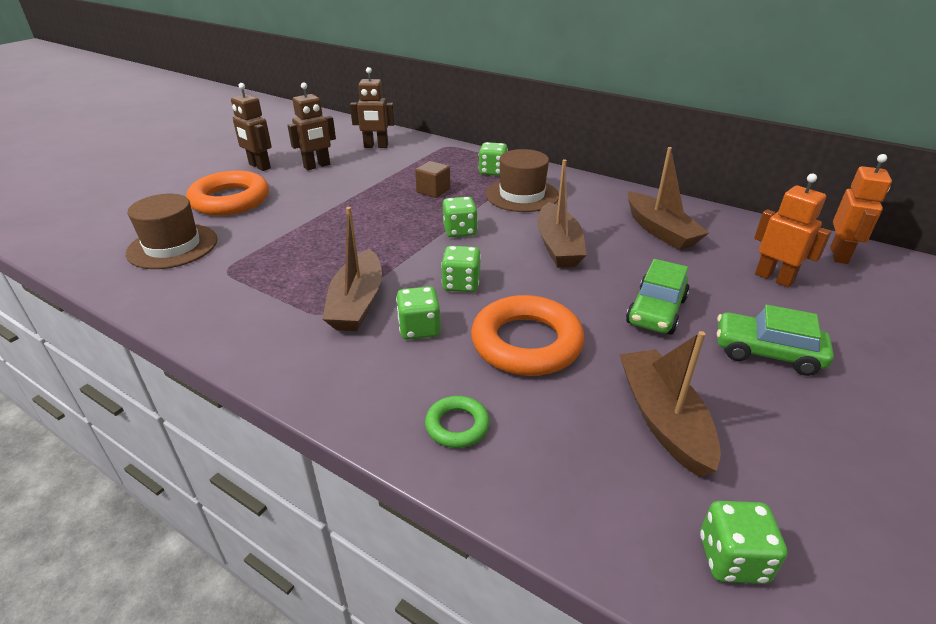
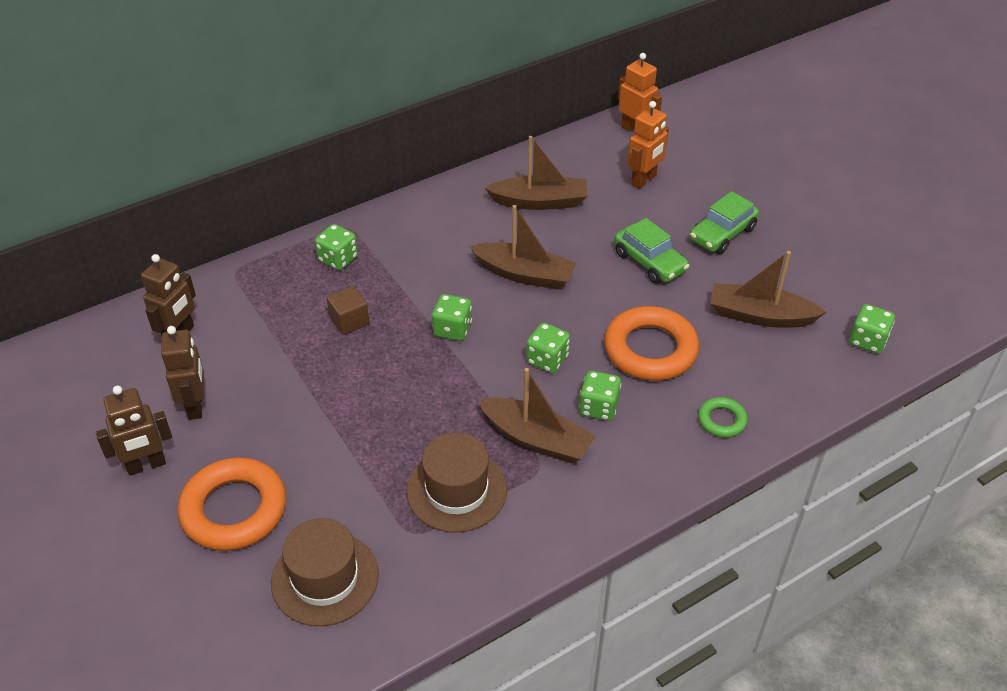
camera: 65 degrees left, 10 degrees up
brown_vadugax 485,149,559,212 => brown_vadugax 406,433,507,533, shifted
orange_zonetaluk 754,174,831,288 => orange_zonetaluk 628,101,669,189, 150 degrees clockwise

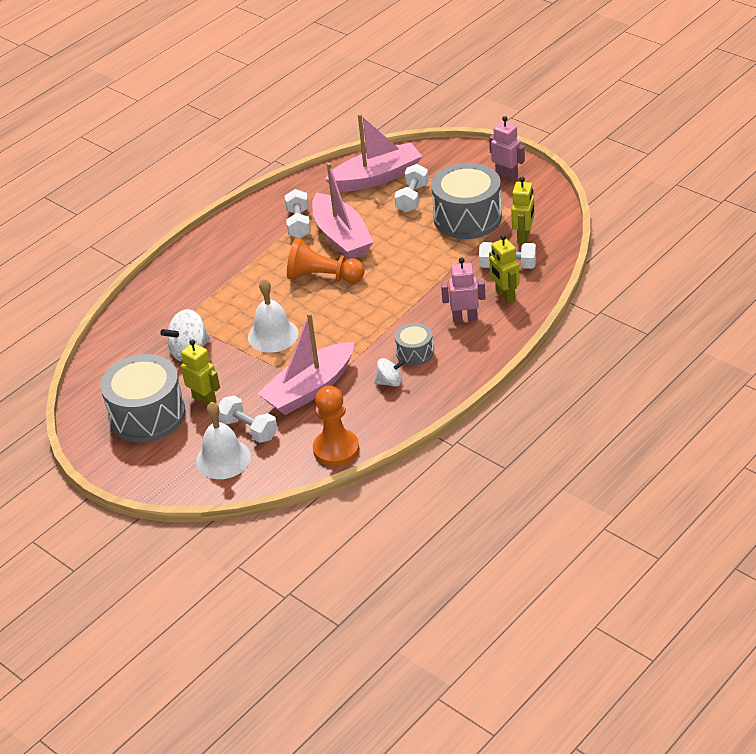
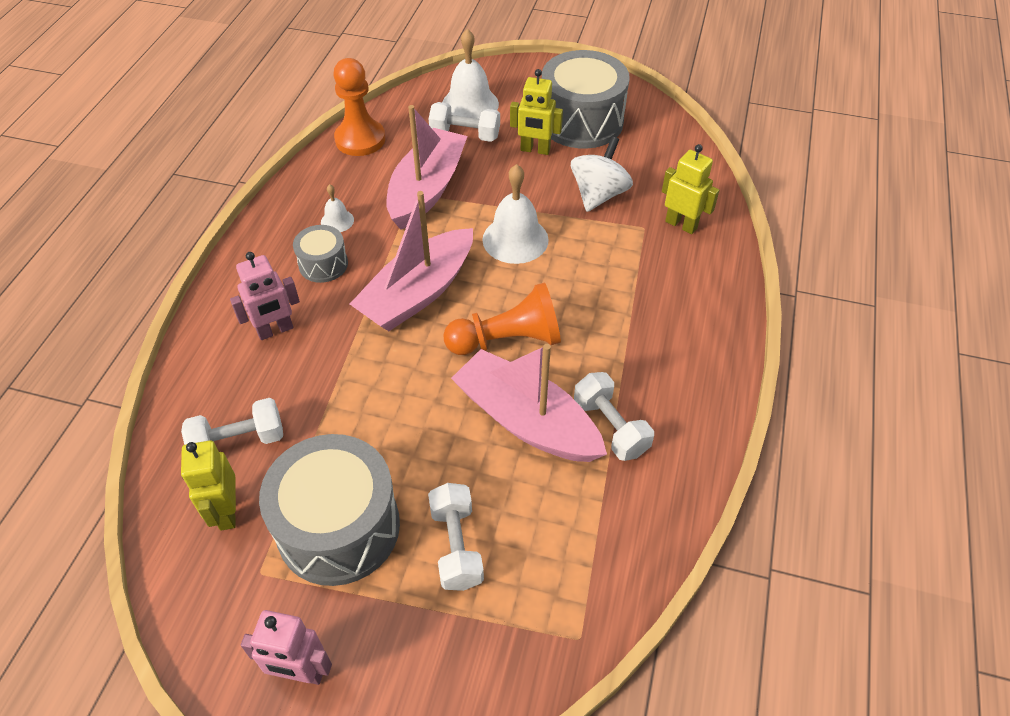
camera: 150 degrees right, 10 degrees up
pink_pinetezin 325,114,422,192 => pink_pinetezin 350,191,473,331, shifted
yellow_zonetaluk 489,234,520,303 => yellow_zonetaluk 662,144,719,234, shifted
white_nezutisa 374,358,405,387 => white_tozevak 321,184,354,232

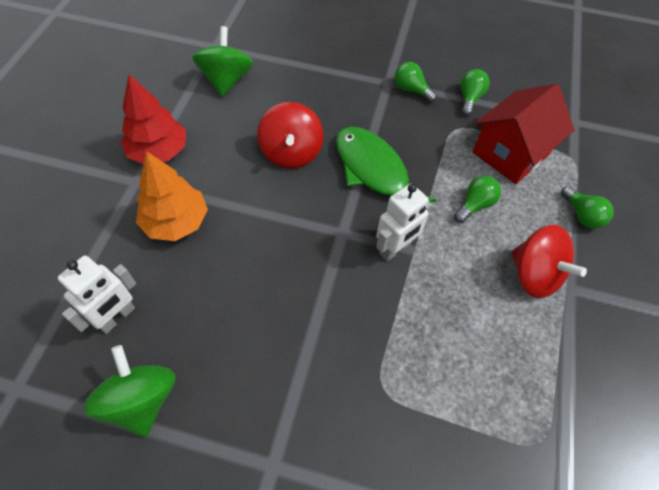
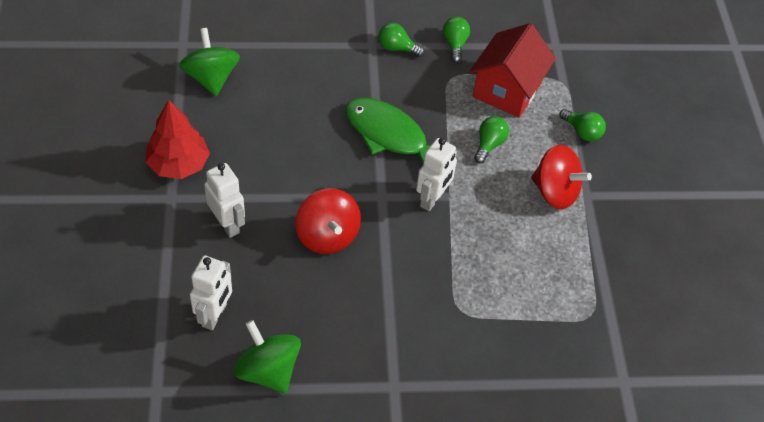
camera: 20 degrees left, 5 degrees down
red_nezutisa 257,102,324,169 => red_nezutisa 295,188,361,254, shifted
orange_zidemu 136,151,208,241 => white_zonetaluk 204,163,245,238

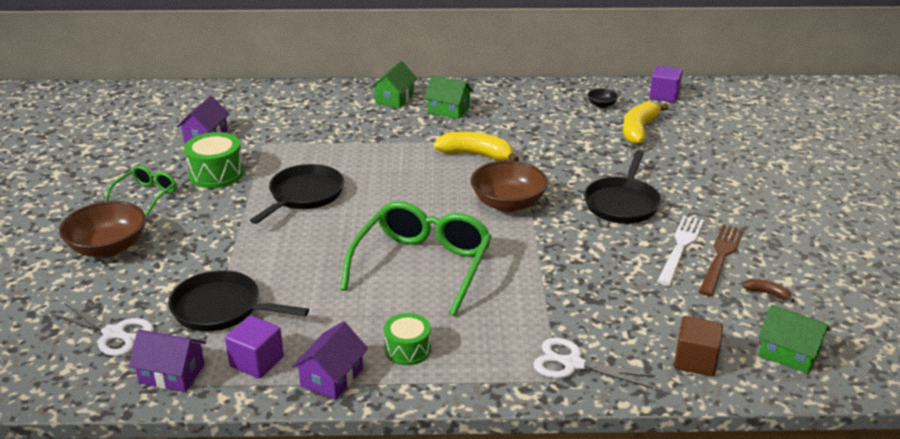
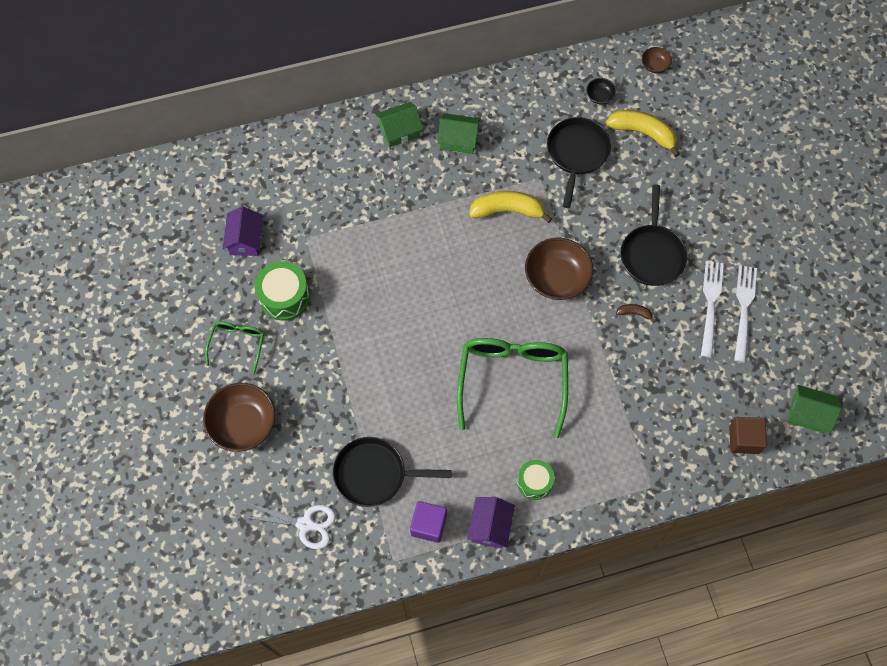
camera: 15 degrees left, 35 degrees up
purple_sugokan 128,330,206,392 => nothing
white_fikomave 533,338,656,388 => nothing
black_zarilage 250,164,344,224 => black_zarilage 547,117,611,208, shifted
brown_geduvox 742,279,795,302 => brown_geduvox 616,304,655,323, shifted
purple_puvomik 649,65,683,102 => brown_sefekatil 642,47,672,73
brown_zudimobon 699,224,744,296 => white_zudimobon 734,265,757,363
green_sugokan 370,61,418,108 => green_sugokan 375,102,423,147, 60 degrees clockwise
yellow_geduvox 623,101,669,144 => yellow_geduvox 606,110,680,157, 105 degrees clockwise

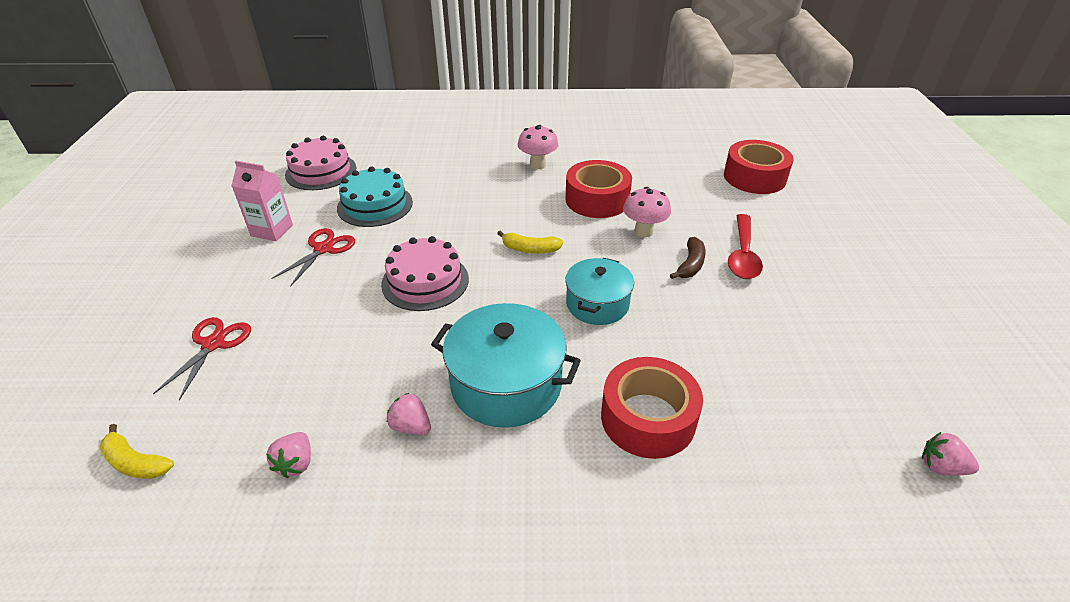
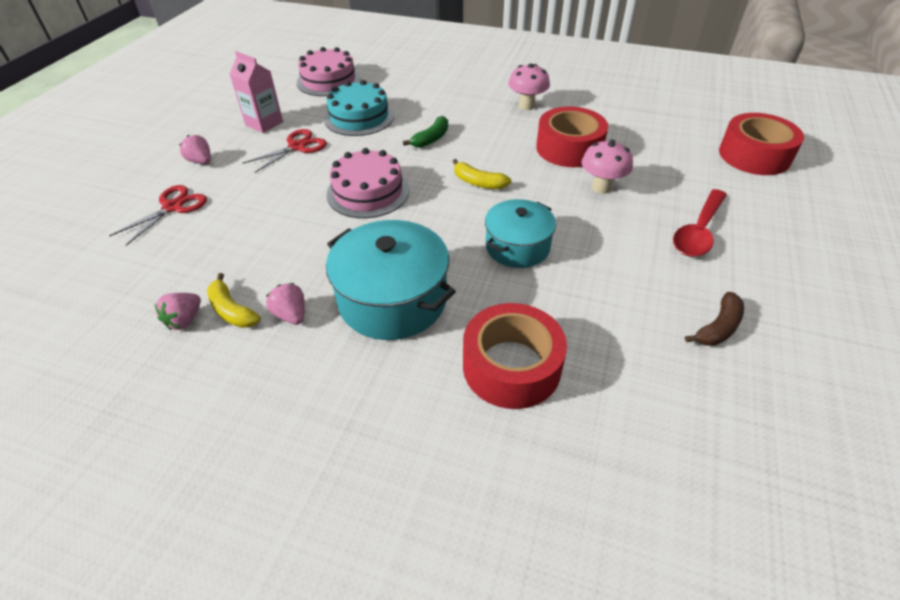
camera: 20 degrees right, 5 degrees up
nothing => green_geduvox 403,116,448,148
yellow_geduvox 100,424,174,479 => yellow_geduvox 207,273,261,328, shifted
brown_geduvox 670,237,706,279 => brown_geduvox 685,292,744,346, shifted
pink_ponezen 922,432,979,475 => pink_ponezen 179,135,211,164, shifted

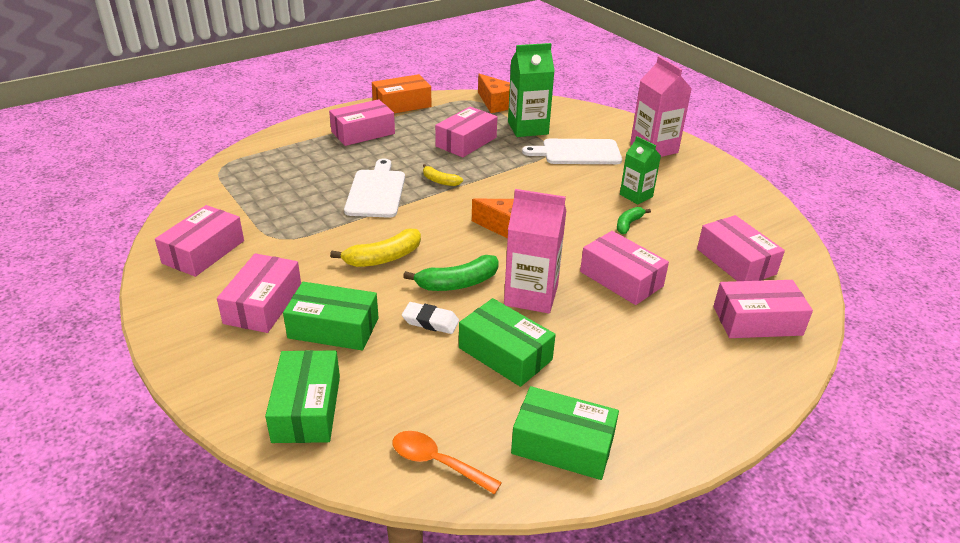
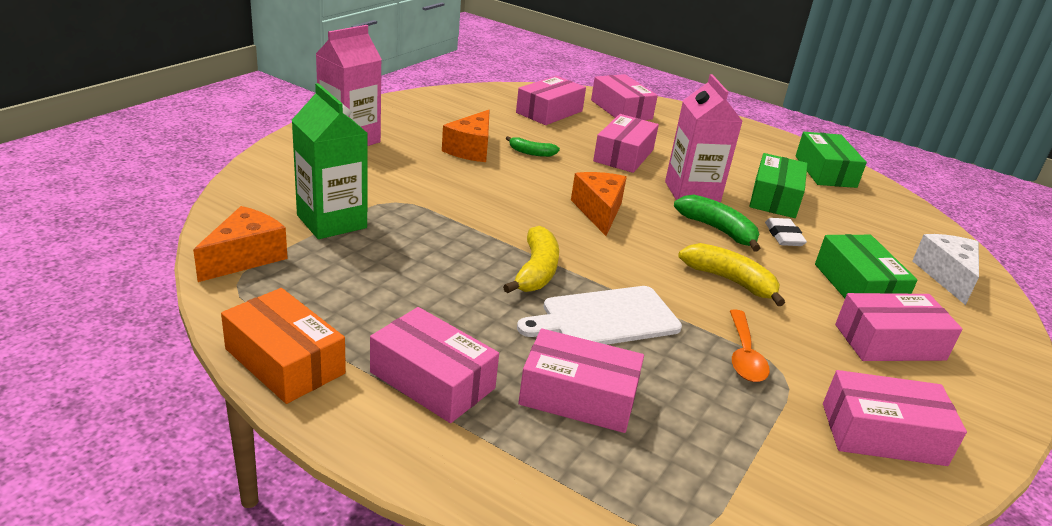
camera: 115 degrees left, 5 degrees down
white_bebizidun 522,139,622,164 => nothing
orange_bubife 392,431,502,494 => orange_bubife 730,309,770,382, shifted
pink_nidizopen 435,106,497,157 => pink_nidizopen 518,328,644,433, shifted
green_nidizopen 265,350,340,443 => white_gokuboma 912,234,979,305
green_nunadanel 620,136,661,204 => orange_gokuboma 442,110,490,162
yellow_geduvox 423,164,463,186 => yellow_geduvox 503,226,559,293, x1.64

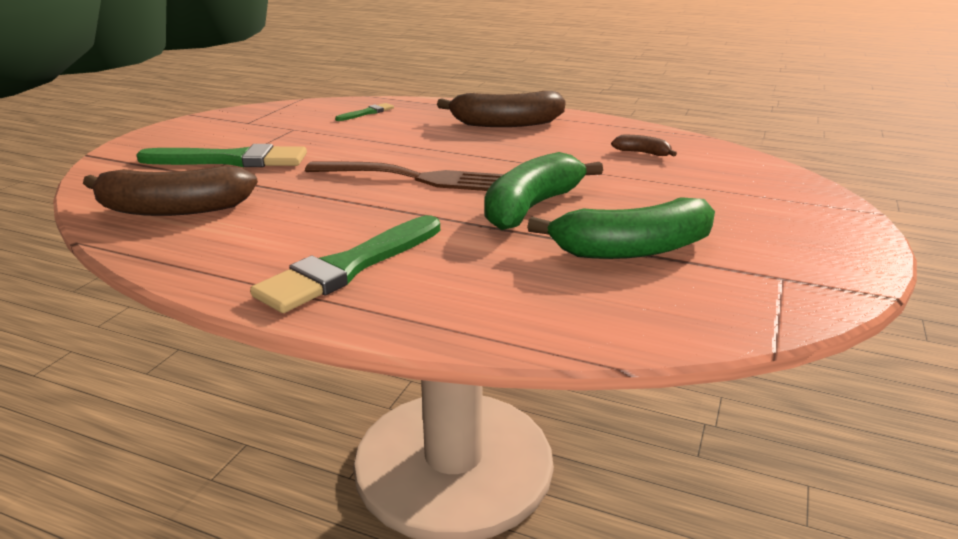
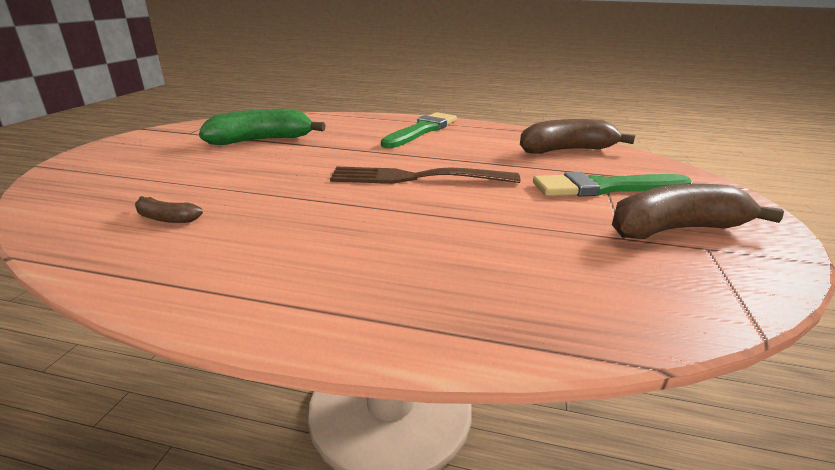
camera: 170 degrees right, 0 degrees up
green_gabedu 335,103,394,121 => nothing
green_geduvox 485,152,603,230 => nothing
brown_geduvox 437,91,566,127 => brown_geduvox 612,184,784,239, shifted

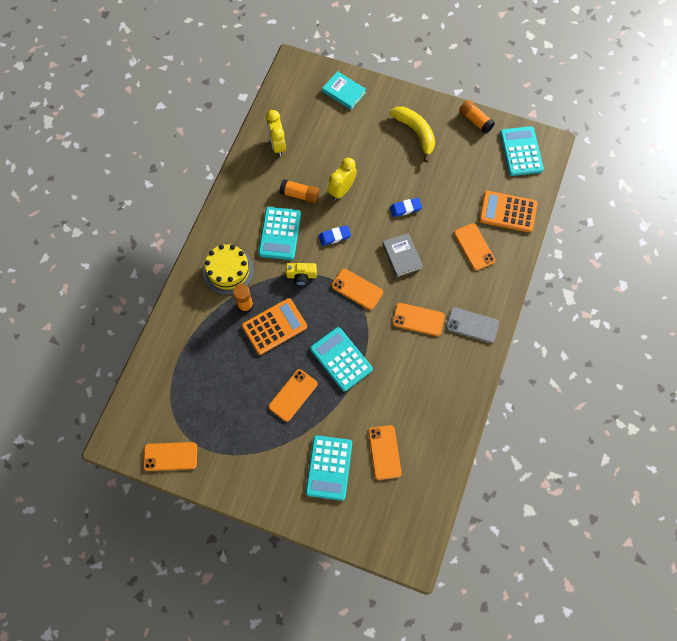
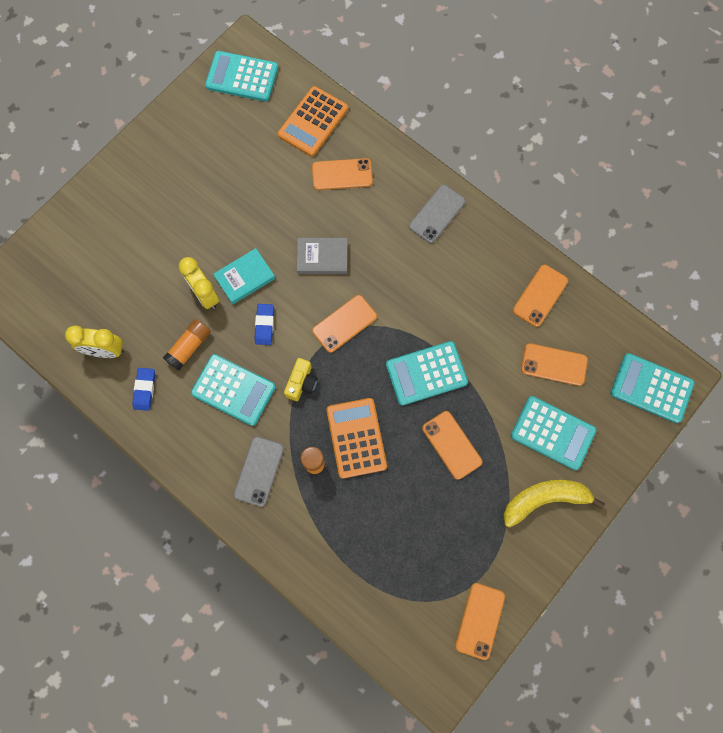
camera: 70 degrees left, 5 degrees up
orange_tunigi 459,100,495,134 => nothing
nothing => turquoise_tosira 610,353,695,423
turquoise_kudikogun 322,71,366,110 => turquoise_kudikogun 213,248,275,304, shifted
yellow_geduvox 389,107,435,163 => yellow_geduvox 503,480,605,527, shifted
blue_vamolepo 390,198,422,217 => blue_vamolepo 132,368,155,411, shifted
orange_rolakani 392,303,445,336 => orange_rolakani 513,265,568,327, shifted
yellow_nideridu 203,244,254,295 => grey_rolakani 234,436,284,507

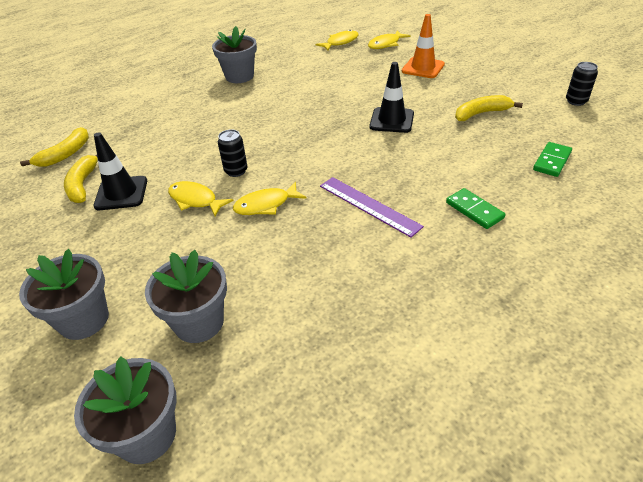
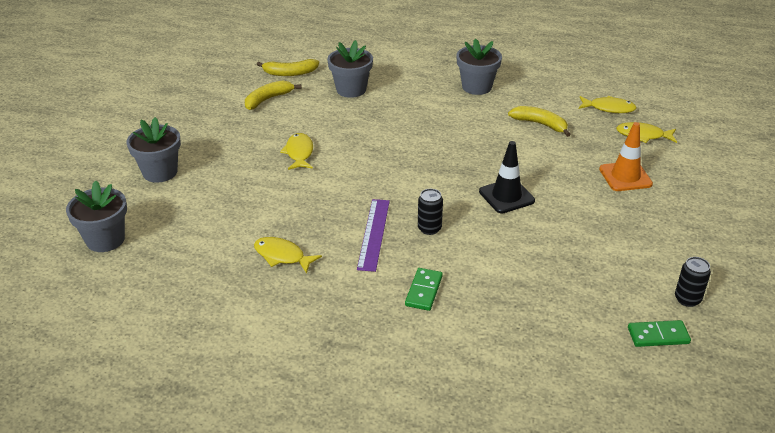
camera: 50 degrees right, 5 degrees down
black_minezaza 93,132,147,210 => nothing
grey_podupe 145,250,227,343 => grey_podupe 327,40,373,98, shifted
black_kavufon 218,129,248,177 => black_kavufon 418,189,443,235, shifted
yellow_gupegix 233,182,307,215 => yellow_gupegix 254,237,322,274, shifted
yellow_geduvox 455,95,523,121 => yellow_geduvox 508,106,571,137, shifted
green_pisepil 533,142,572,177 => green_pisepil 628,320,691,347, shifted

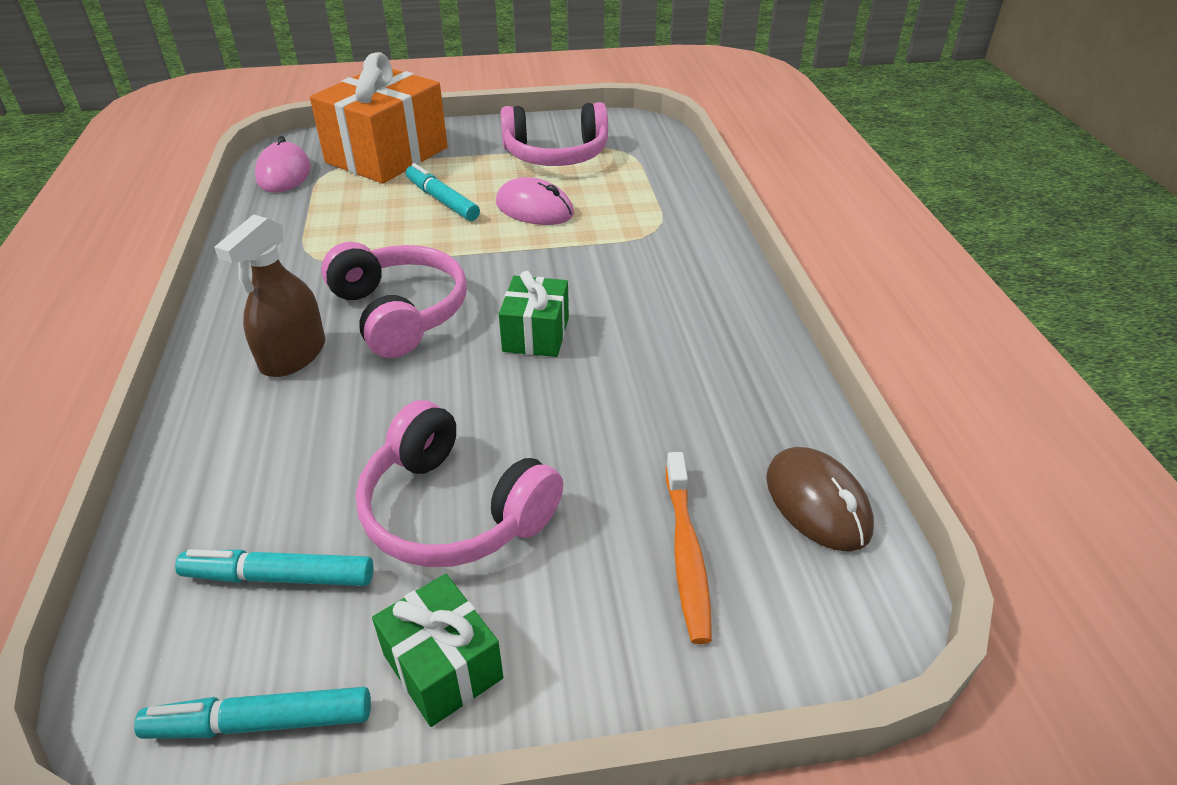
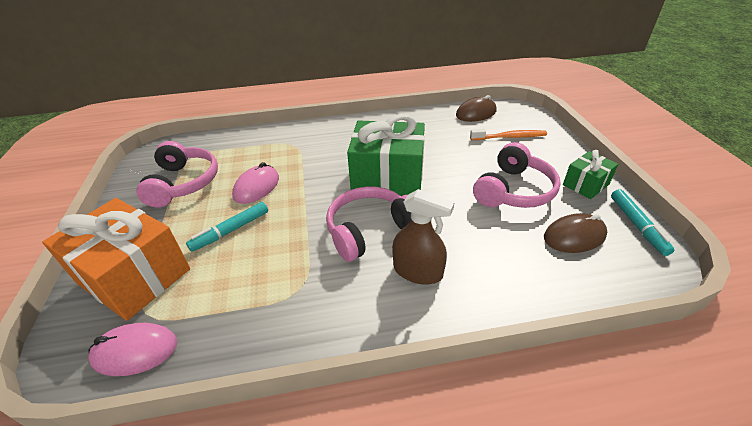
camera: 90 degrees left, 0 degrees up
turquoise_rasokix 175,549,373,586 => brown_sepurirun 544,213,607,253
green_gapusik 499,271,569,357 => green_gapusik 347,114,425,196, x1.96

